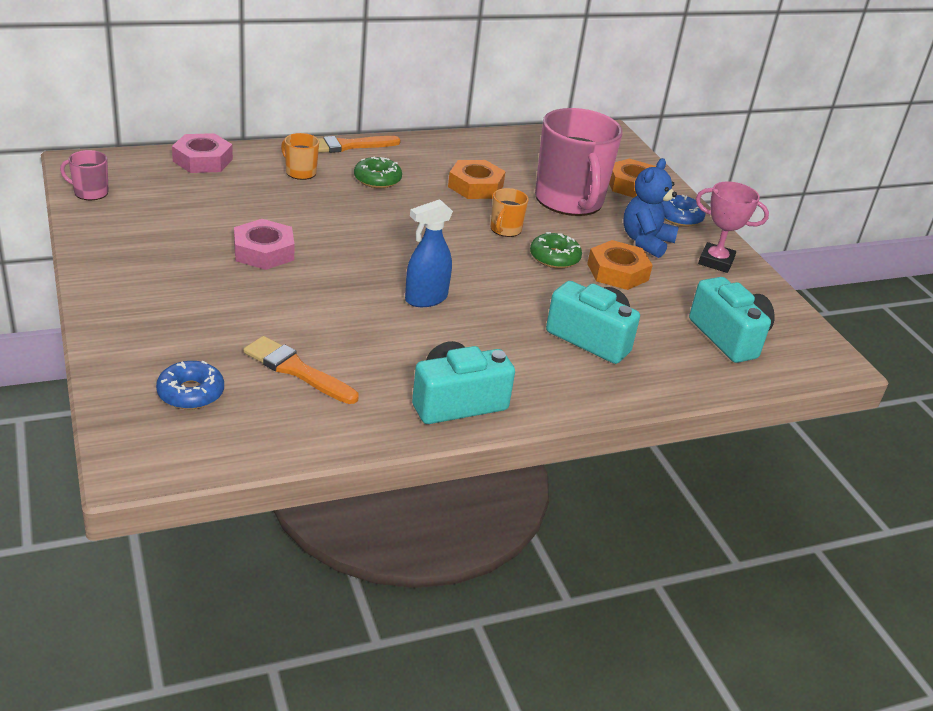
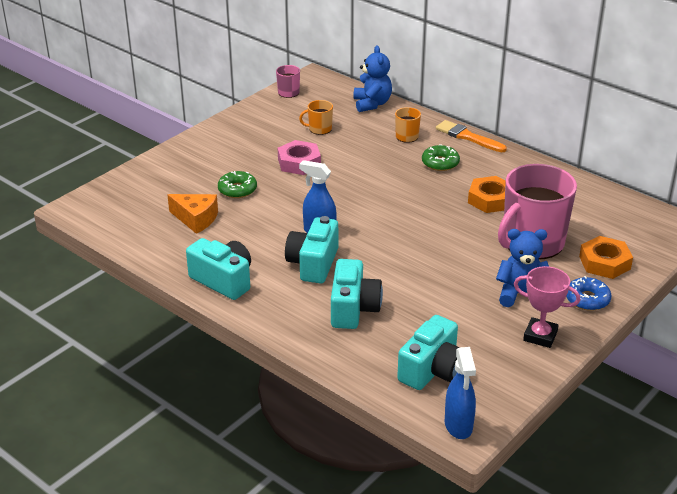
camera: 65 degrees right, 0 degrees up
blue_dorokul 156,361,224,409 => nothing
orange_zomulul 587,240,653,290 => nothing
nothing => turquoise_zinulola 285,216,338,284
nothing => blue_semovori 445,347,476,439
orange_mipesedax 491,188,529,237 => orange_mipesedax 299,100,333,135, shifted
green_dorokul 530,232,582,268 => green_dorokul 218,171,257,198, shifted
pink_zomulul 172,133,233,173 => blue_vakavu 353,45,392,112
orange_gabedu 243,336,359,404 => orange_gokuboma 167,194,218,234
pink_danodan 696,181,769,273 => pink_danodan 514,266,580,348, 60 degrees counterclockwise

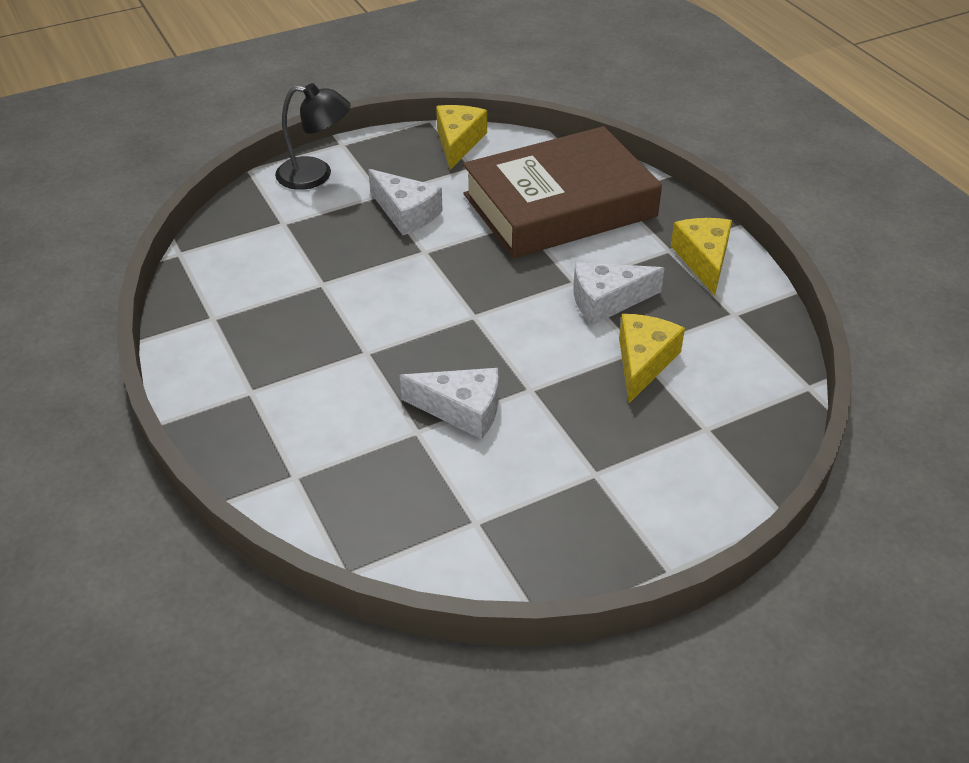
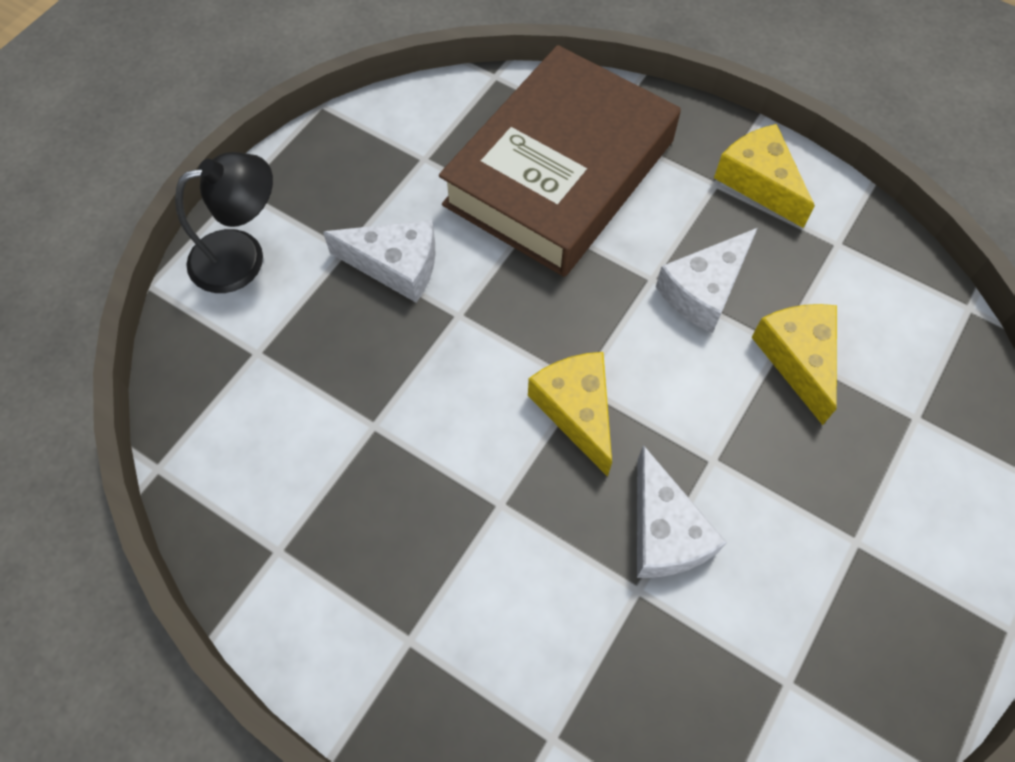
camera: 30 degrees left, 20 degrees up
yellow_gokuboma 436,105,487,170 => yellow_gokuboma 528,352,612,477, shifted
white_gokuboma 400,368,498,439 => white_gokuboma 637,445,727,578, 90 degrees clockwise

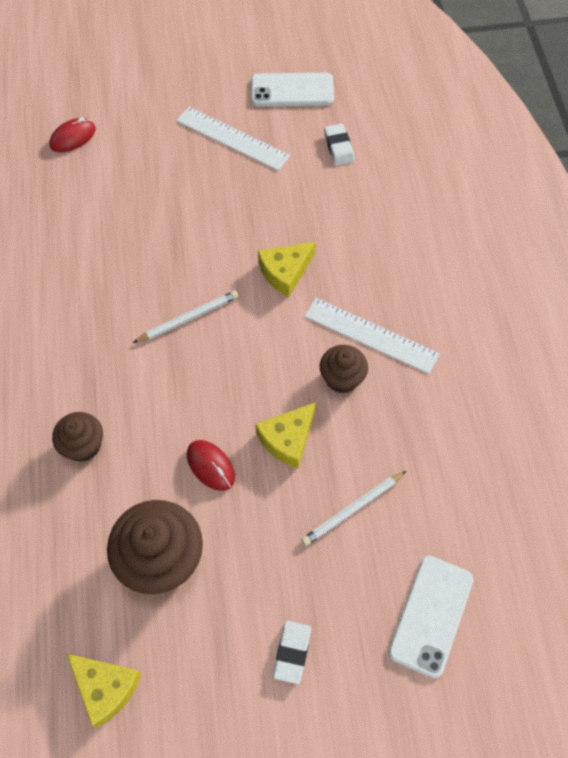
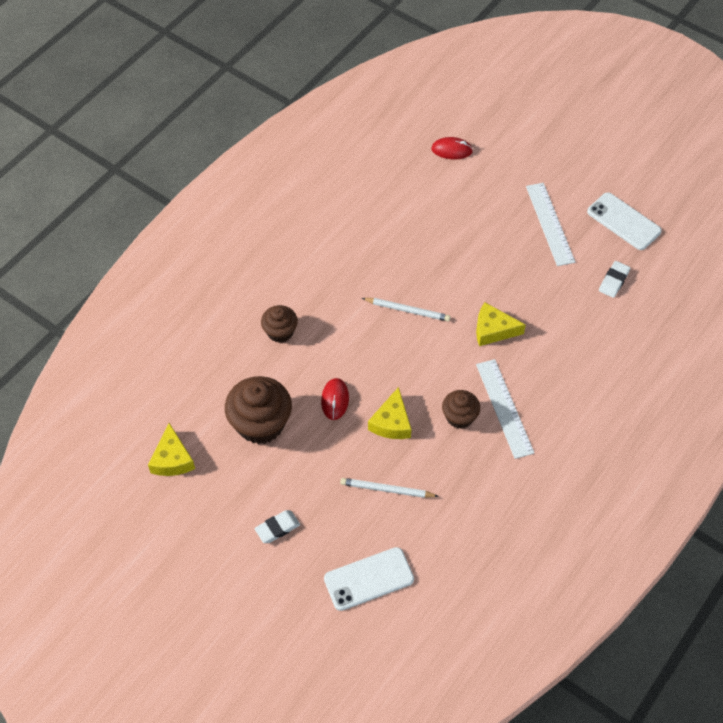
camera: 45 degrees right, 5 degrees down
yellow_gokuboma 255,402,316,469 => yellow_gokuboma 368,387,411,439, 75 degrees counterclockwise

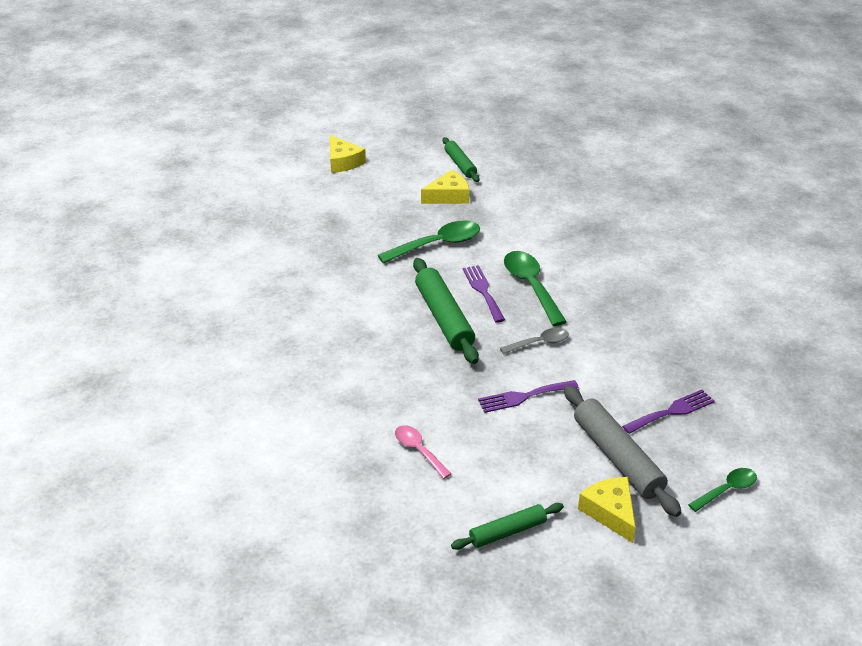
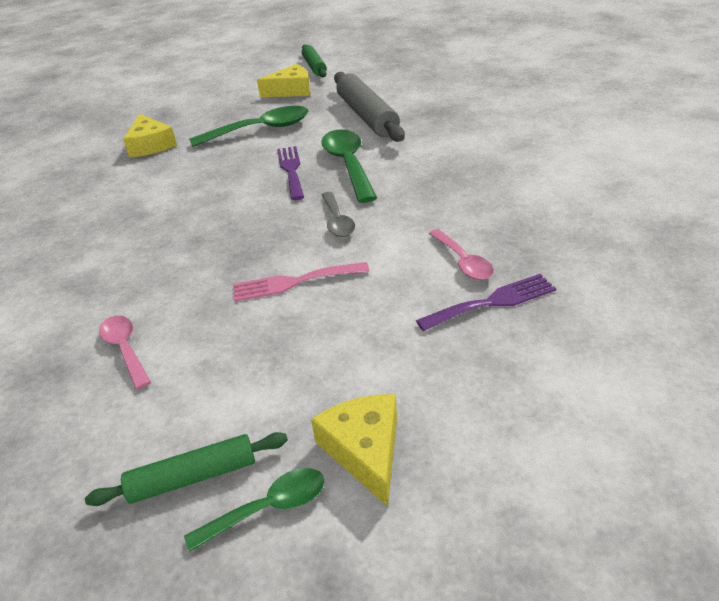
camera: 10 degrees right, 0 degrees up
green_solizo 413,258,479,364 => nothing
nothing => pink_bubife 429,229,494,280
yellow_gokuboma 330,135,366,173 => yellow_gokuboma 123,114,177,158, shifted
grey_solizo 564,385,682,517 => grey_solizo 334,72,405,142, shifted
green_bubife 688,468,757,512 => green_bubife 184,468,324,552, shifted
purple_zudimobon 478,380,579,413 => pink_zudimobon 233,262,369,302
grey_bubife 500,328,569,354 => grey_bubife 322,192,355,237, 90 degrees clockwise

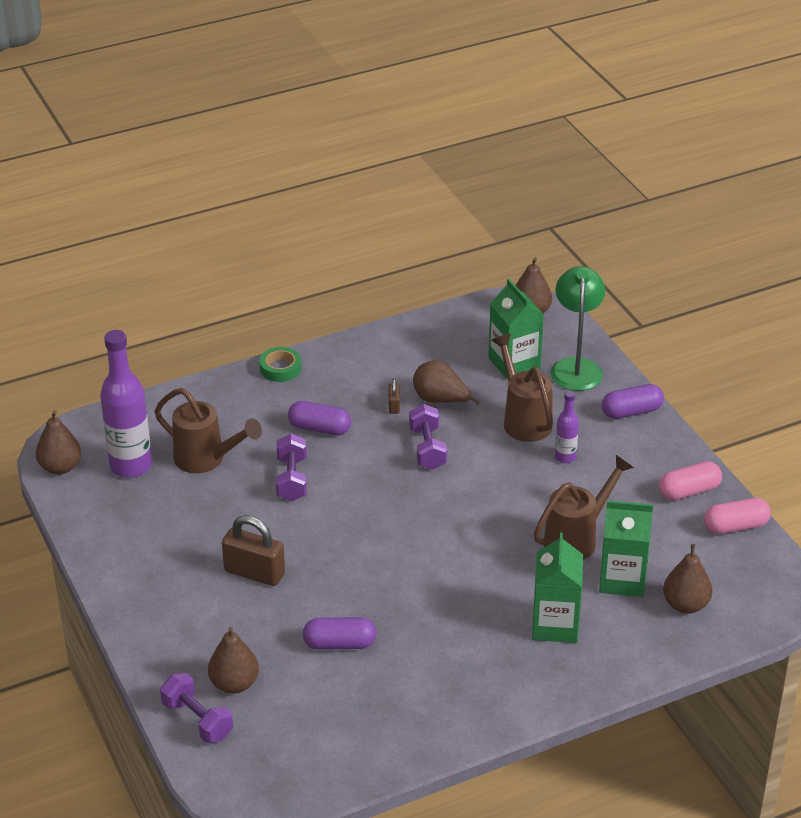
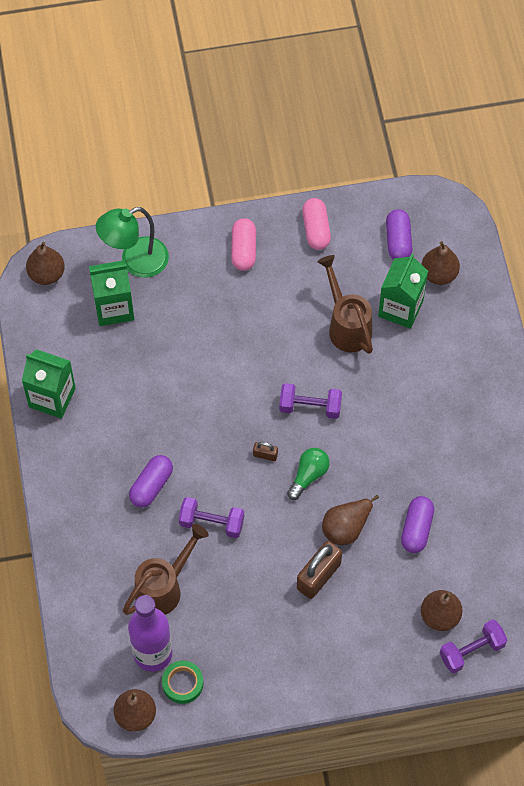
camera: 75 degrees left, 25 degrees up
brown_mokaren 491,334,553,442 => nothing
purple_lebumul 555,391,579,463 => nothing
nothing => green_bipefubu 287,448,330,500
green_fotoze 259,347,302,382 => green_fotoze 162,661,203,704, shifted
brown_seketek 388,378,400,414 => brown_seketek 253,442,278,461, shifted
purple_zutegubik 409,404,447,470 => purple_zutegubik 279,383,342,419, shifted
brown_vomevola 413,360,480,405 => brown_vomevola 322,495,379,545, shifted
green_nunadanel 532,532,583,643 => green_nunadanel 22,349,76,419, shifted
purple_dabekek 602,384,664,419 => purple_dabekek 386,209,412,259, shifted
pink_dabekek 704,498,771,534 => pink_dabekek 231,218,256,271, shifted
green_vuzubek 550,266,605,391 => green_vuzubek 96,207,169,278, 45 degrees counterclockwise

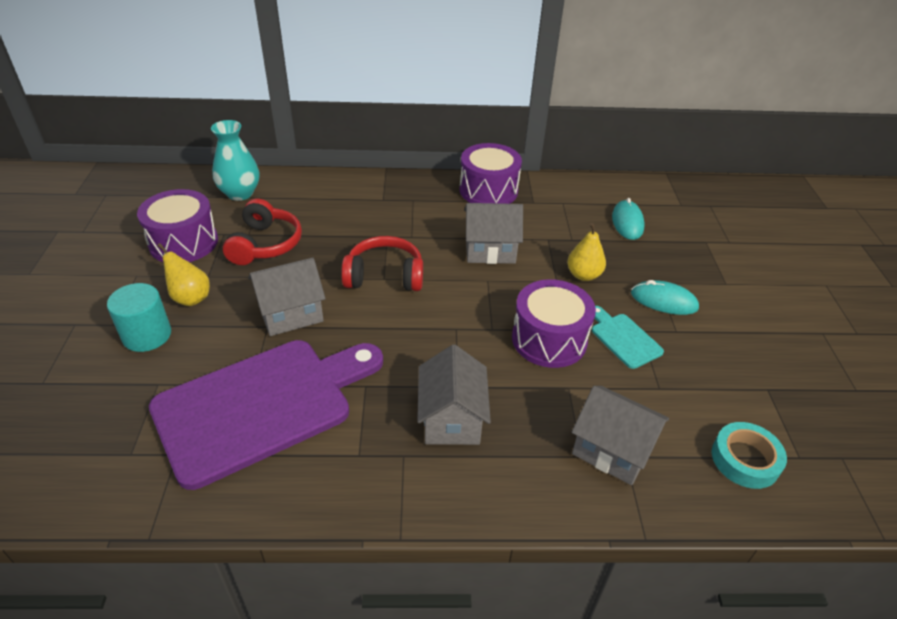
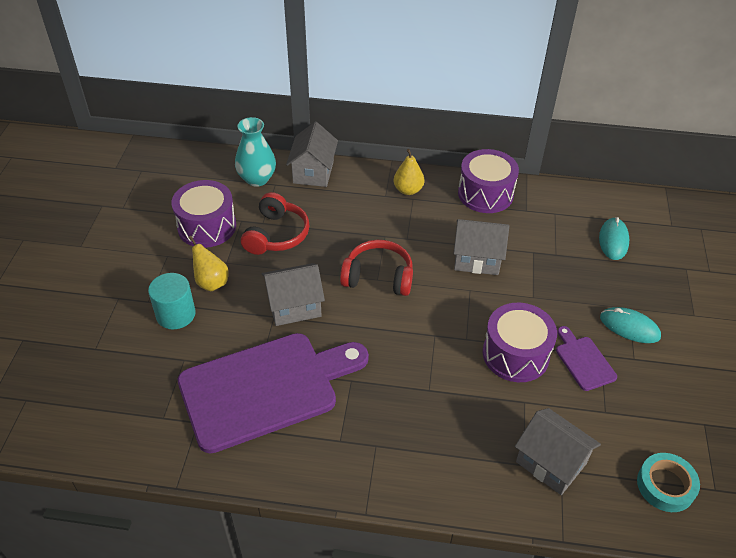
camera: 10 degrees right, 5 degrees up
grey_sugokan 417,345,491,445 => grey_sugokan 286,122,338,187, shifted
yellow_vomevola 567,223,606,281 => yellow_vomevola 394,149,424,195, shifted
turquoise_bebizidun 592,306,664,369 => purple_bebizidun 556,326,617,391

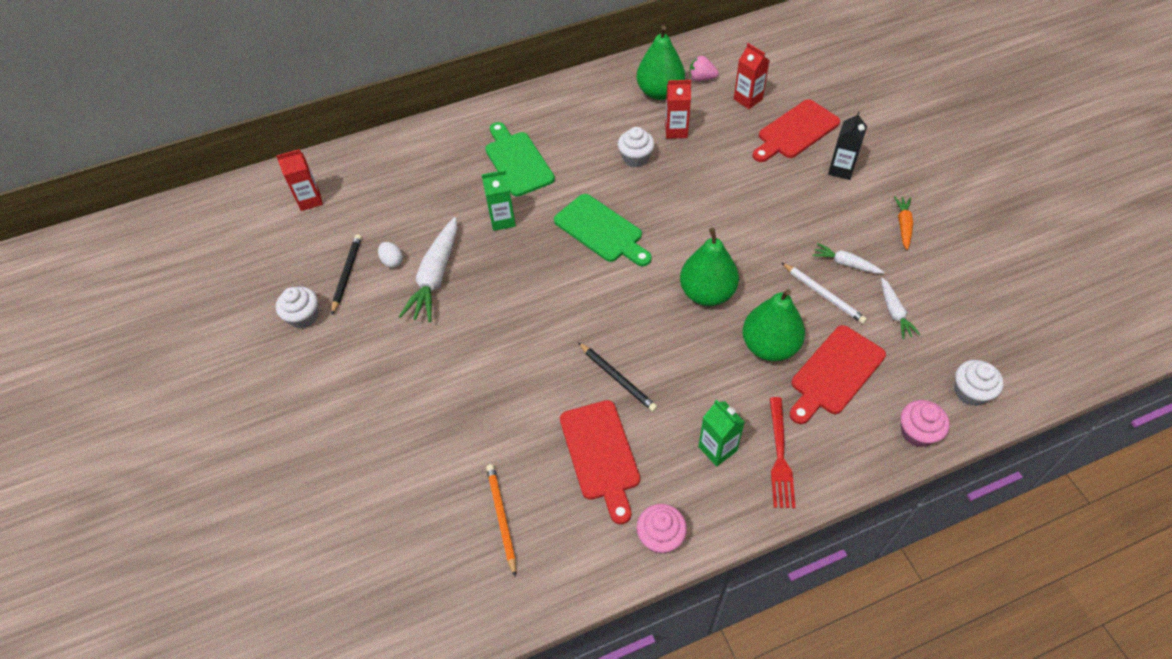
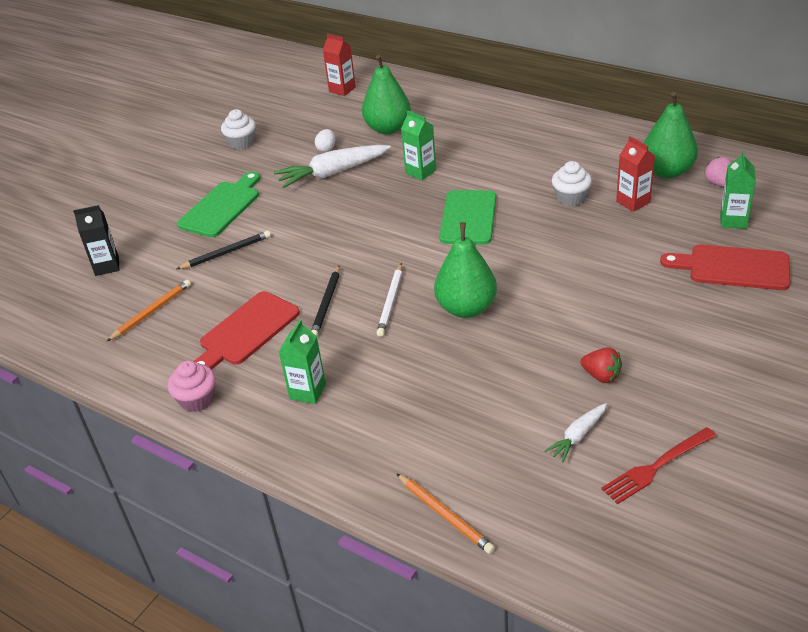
camera: 55 degrees right, 15 degrees down
red_bebizidun 789,325,886,424 => nothing
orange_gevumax 894,196,913,250 => nothing
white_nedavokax 954,360,1004,406 => nothing
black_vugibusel 331,234,362,314 => black_vugibusel 177,231,271,269, shifted
green_bebizidun 485,122,555,197 => green_bebizidun 177,171,260,237, shifted
green_vomevola 742,289,805,361 => green_vomevola 362,55,411,134, shifted
red_zudimobon 770,397,796,508 => red_zudimobon 601,427,716,504, shifted
white_vugibusel 781,262,867,324 => white_vugibusel 376,263,402,337, shifted
black_nunadanel 828,112,867,180 => black_nunadanel 73,205,119,276, shifted
white_gevumax 812,243,884,274 => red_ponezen 580,347,622,383
pink_nedavokax 901,400,950,447 => orange_vugibusel 396,473,495,554
red_nunadanel 734,43,770,109 => green_nunadanel 720,151,756,229

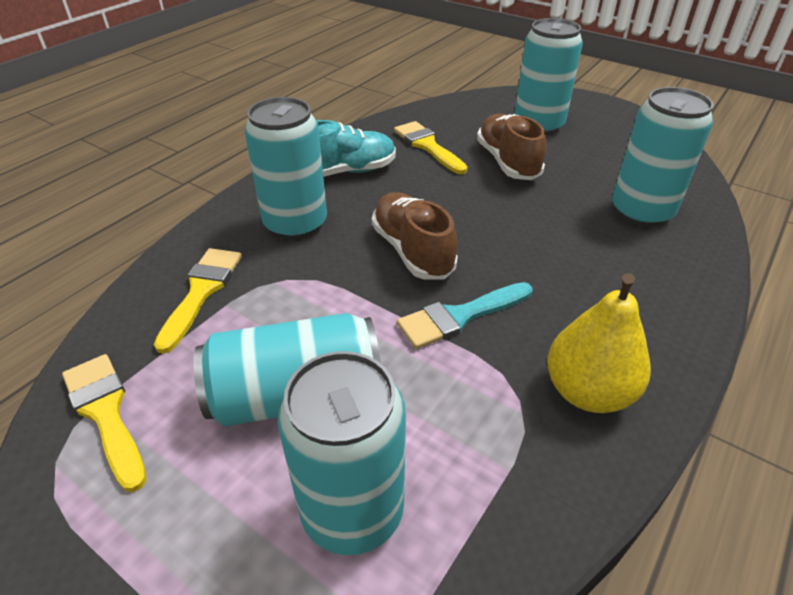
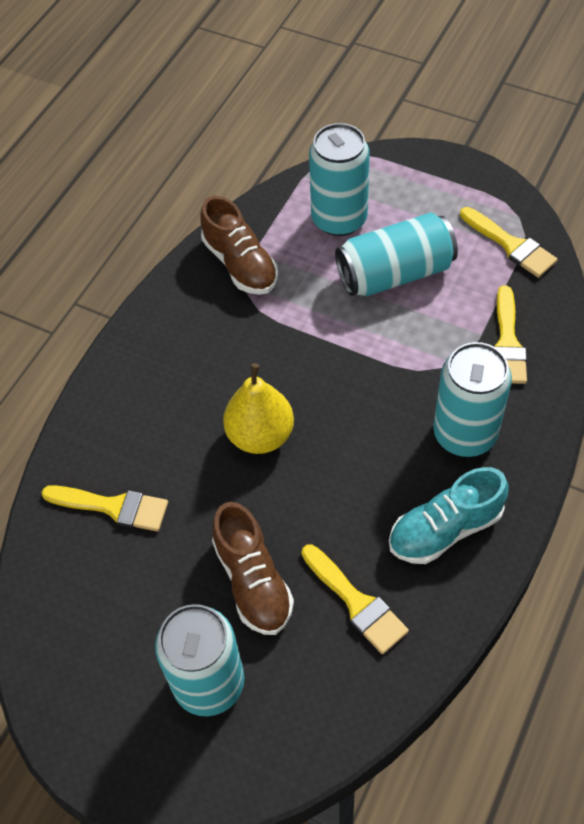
camera: 175 degrees right, 15 degrees up
turquoise_gabedu 397,282,533,349 => nothing
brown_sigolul 372,192,458,280 => brown_sigolul 200,196,278,295, shifted
yellow_vomevola 547,273,651,413 => yellow_vomevola 223,363,294,454, shifted
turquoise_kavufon 612,87,714,227 => yellow_gabedu 42,485,168,531

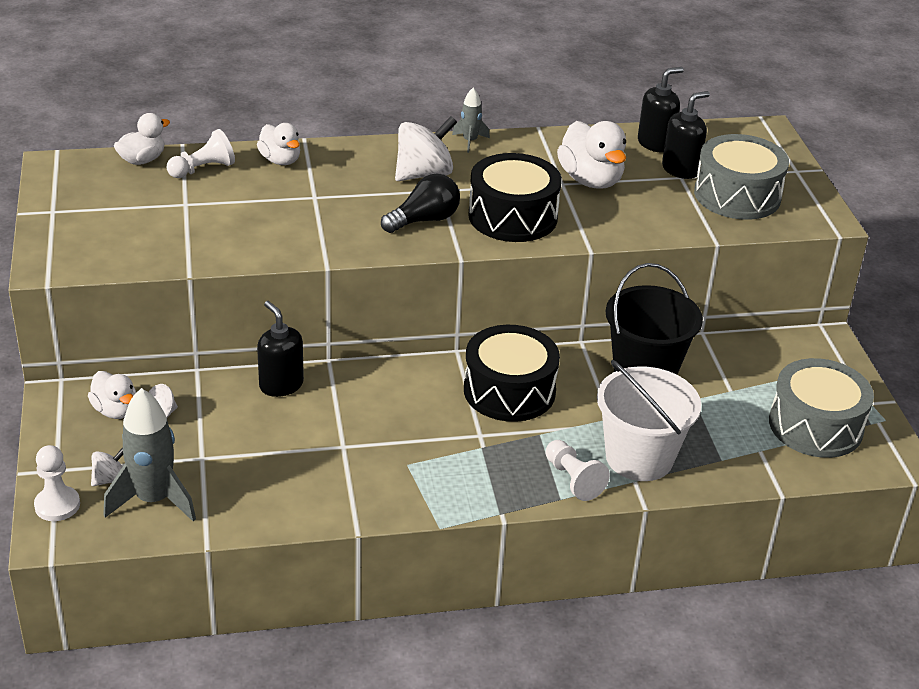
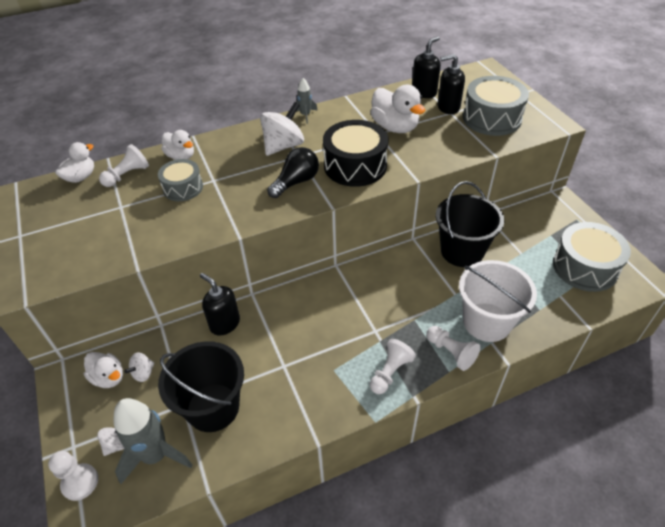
camera: 10 degrees left, 10 degrees up
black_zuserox 464,325,560,422 => nothing
nothing => grey_zuserox 158,159,203,201
nothing => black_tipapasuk 158,341,244,432
nothing => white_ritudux 370,339,416,394
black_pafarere 662,91,710,179 => black_pafarere 437,54,465,114, 135 degrees counterclockwise

